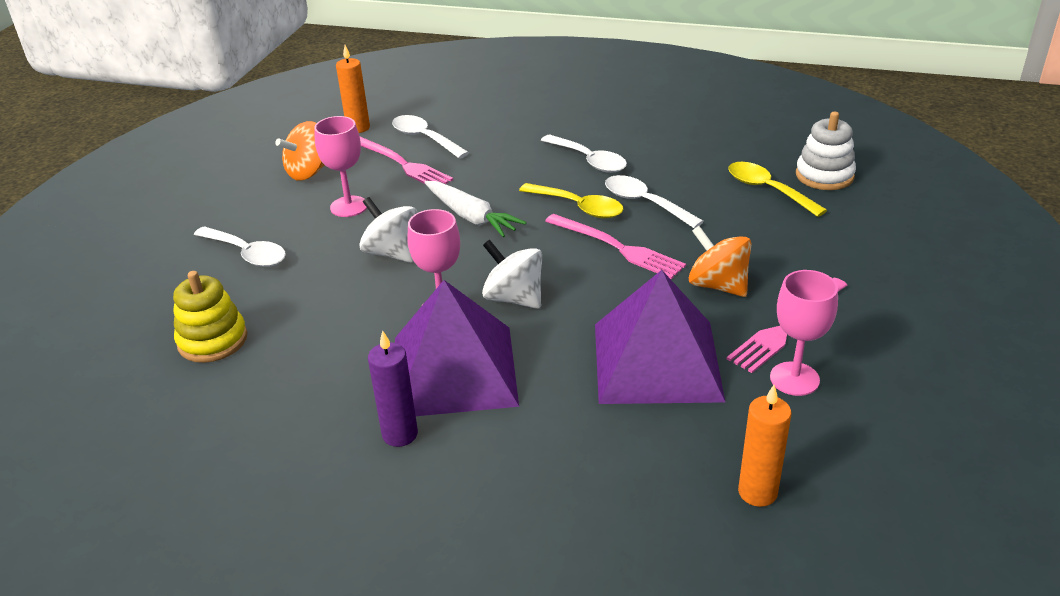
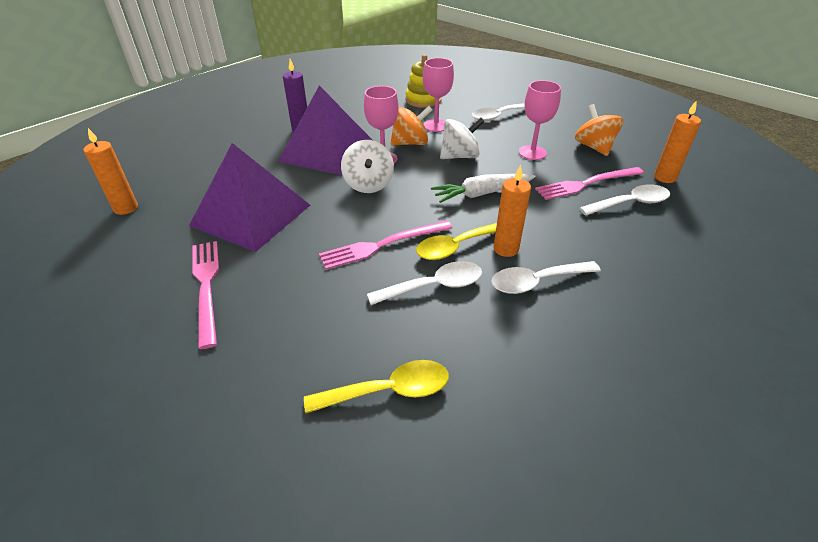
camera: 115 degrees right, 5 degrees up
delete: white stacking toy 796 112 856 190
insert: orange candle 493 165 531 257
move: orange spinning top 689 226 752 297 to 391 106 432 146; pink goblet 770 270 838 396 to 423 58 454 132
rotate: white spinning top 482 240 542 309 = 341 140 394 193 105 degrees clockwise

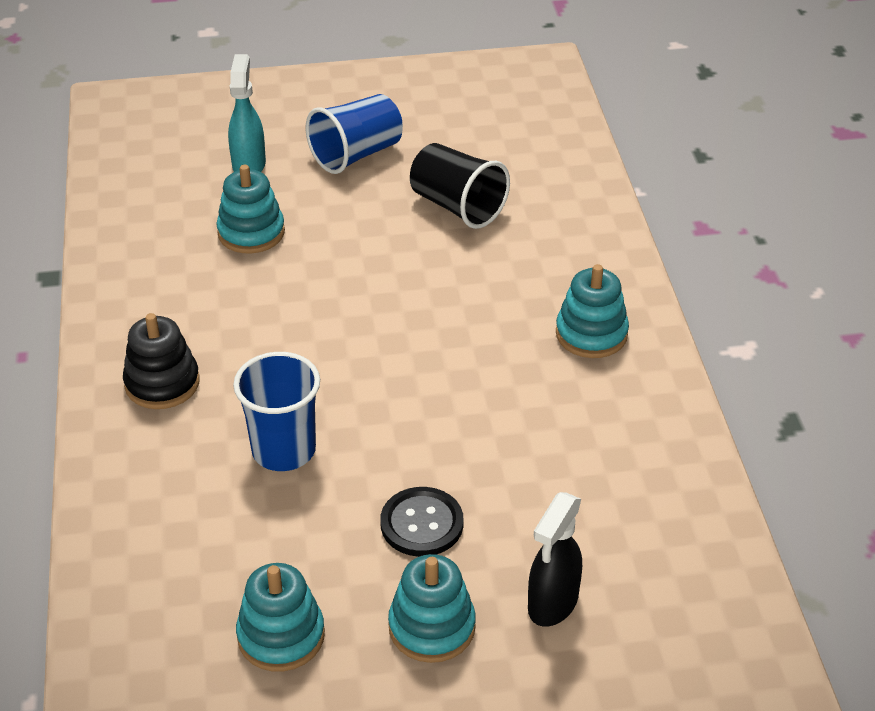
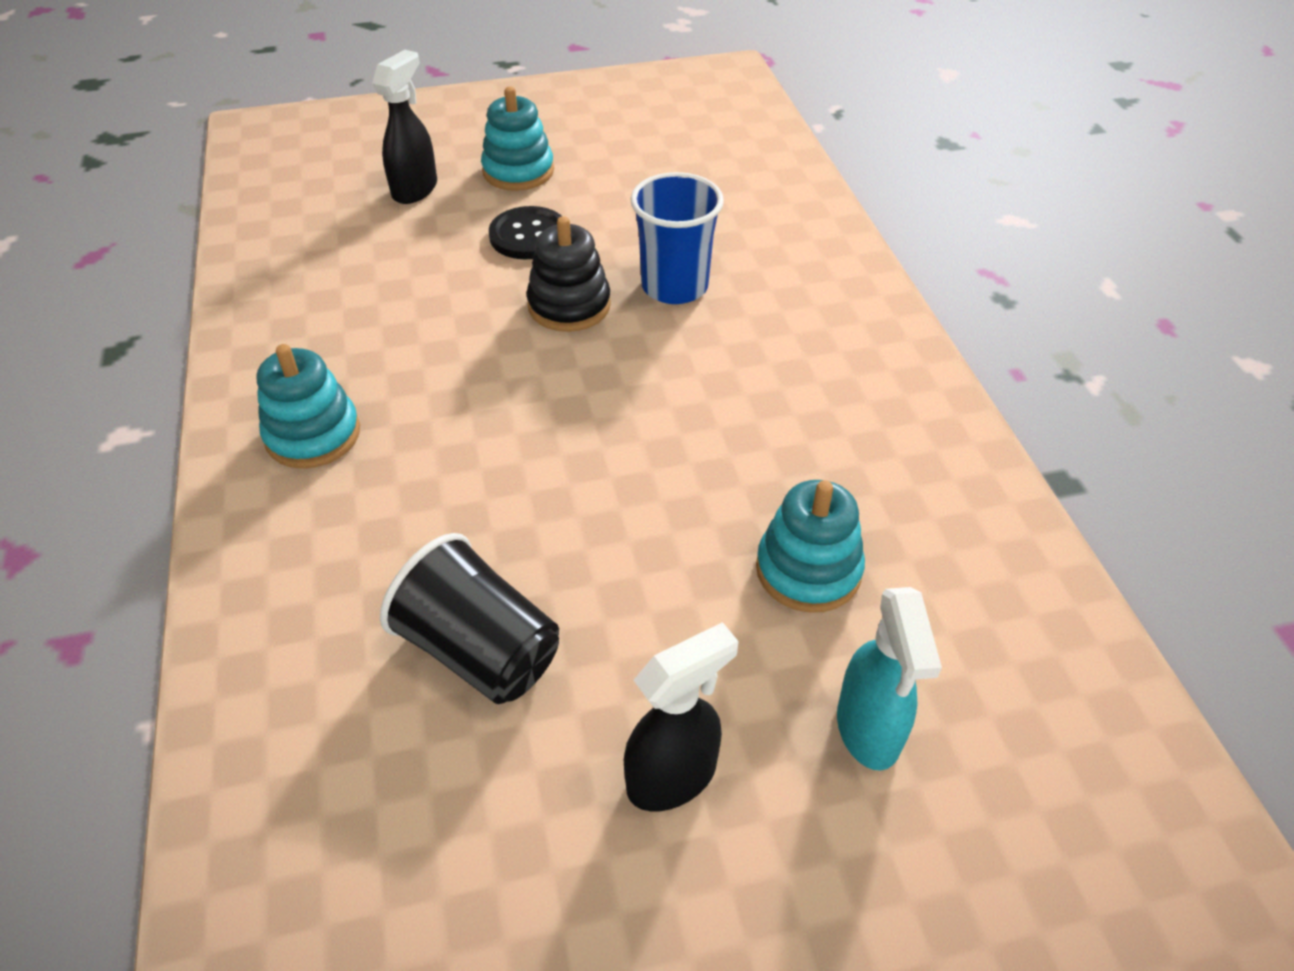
camera: 175 degrees right, 5 degrees up
delete: turquoise stacking toy 236 563 325 672
move: black stacking toy 123 313 200 409 to 526 216 611 332
replace: blue cup 306 94 403 174 to black spray bottle 624 622 739 811

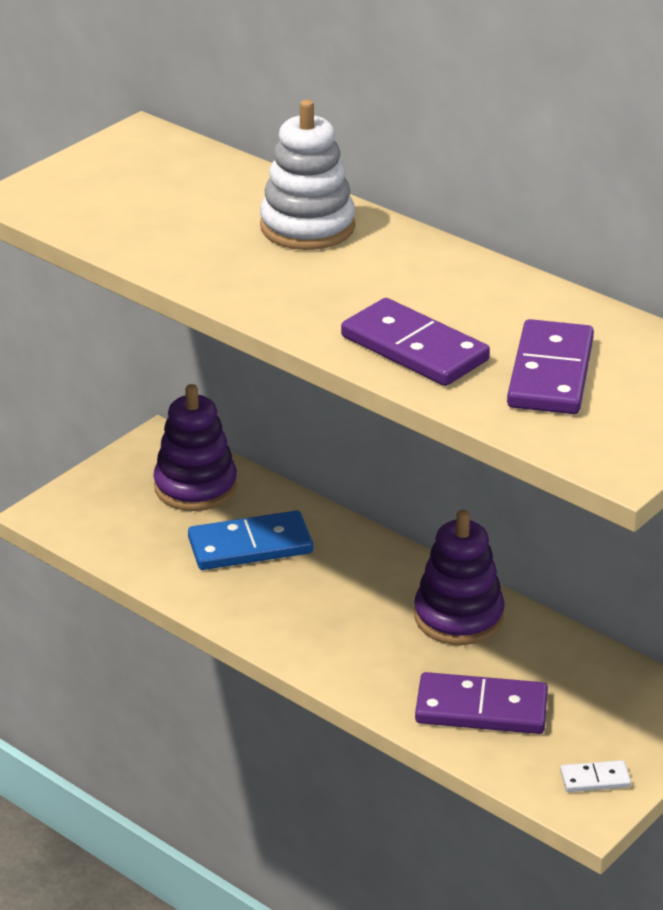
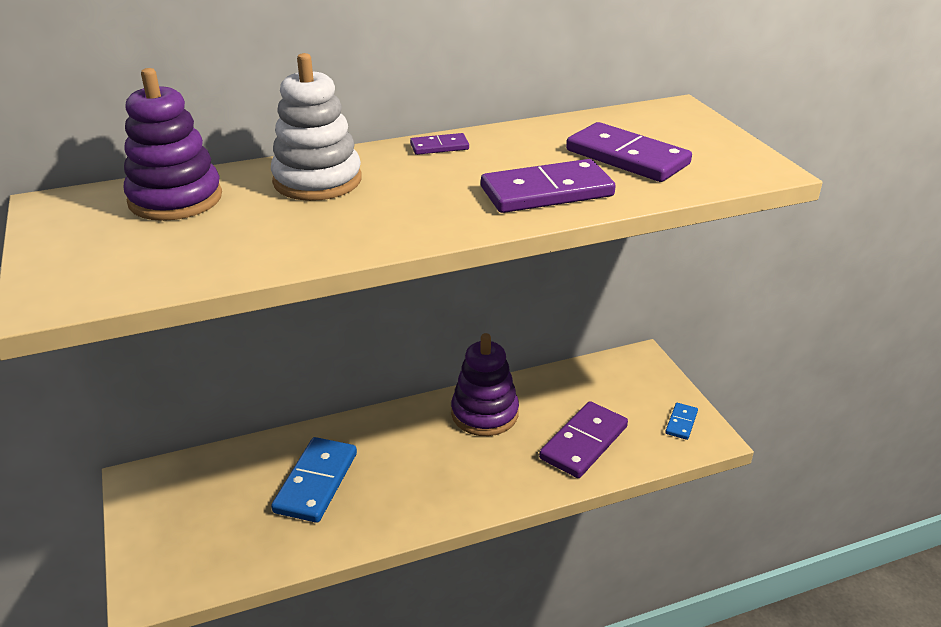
camera: 60 degrees left, 0 degrees up
insert: purple domino 410 133 469 155
move: purple stacking toy 154 384 237 511 to 123 68 222 221
recolor: white domino 560 760 631 792 to blue domino 665 403 698 440

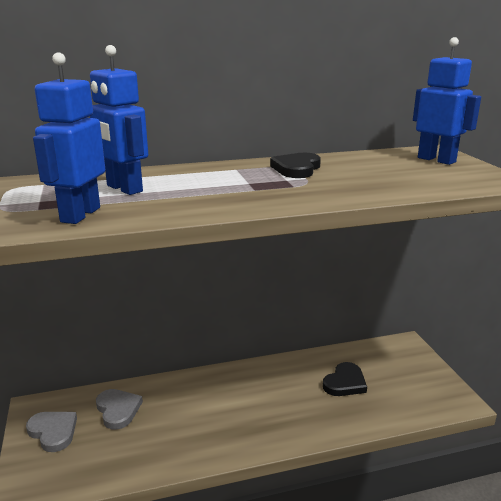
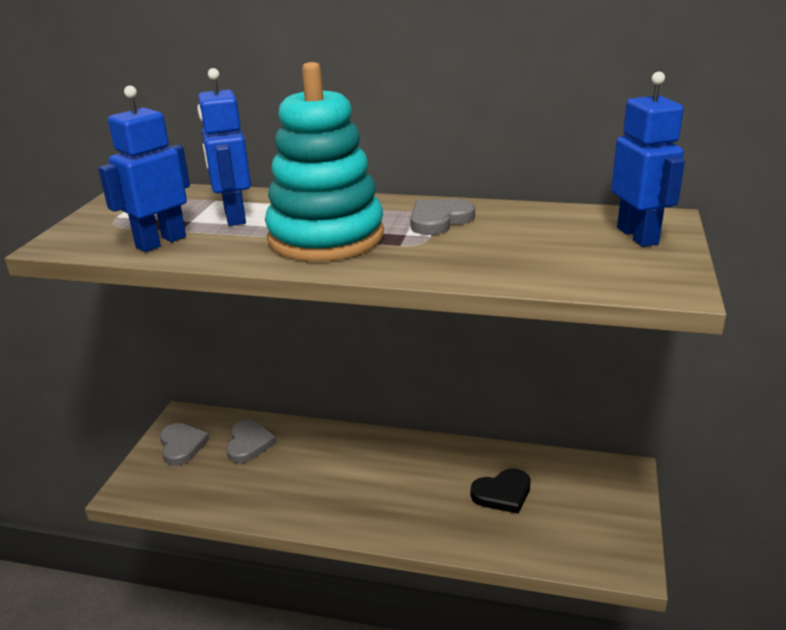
camera: 30 degrees right, 5 degrees up
insert: turquoise stacking toy 265 62 384 262
recolor: black heart 270 153 321 178 to grey heart 410 199 475 235

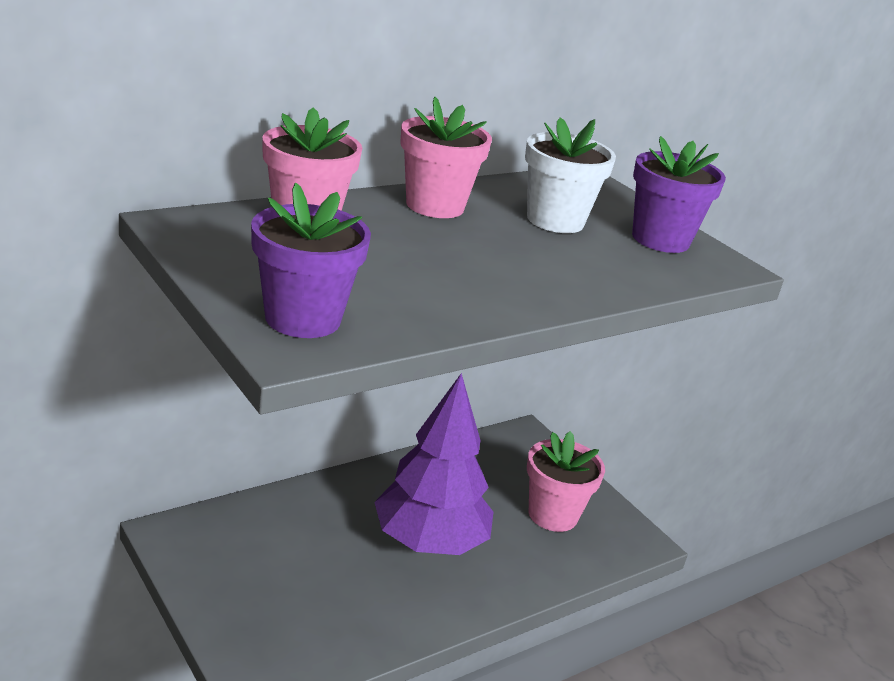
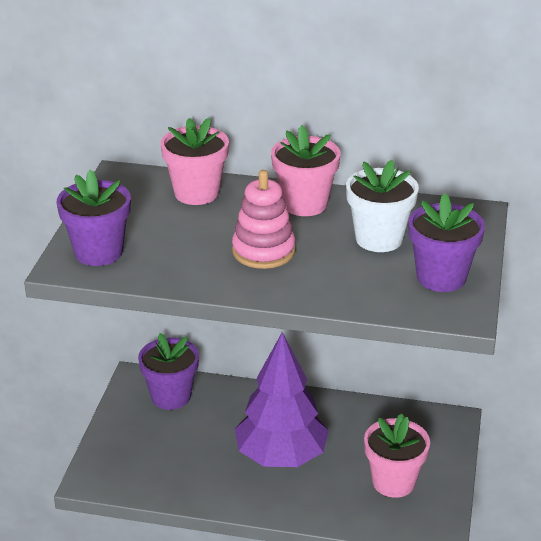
camera: 50 degrees right, 5 degrees up
insert: purple flower pot 138 333 199 410; pink stacking toy 232 170 296 269

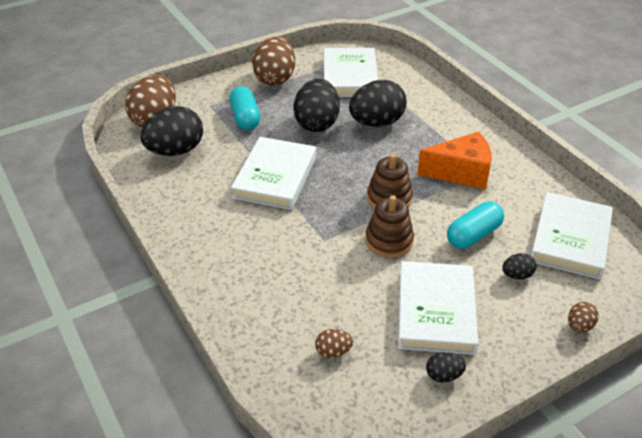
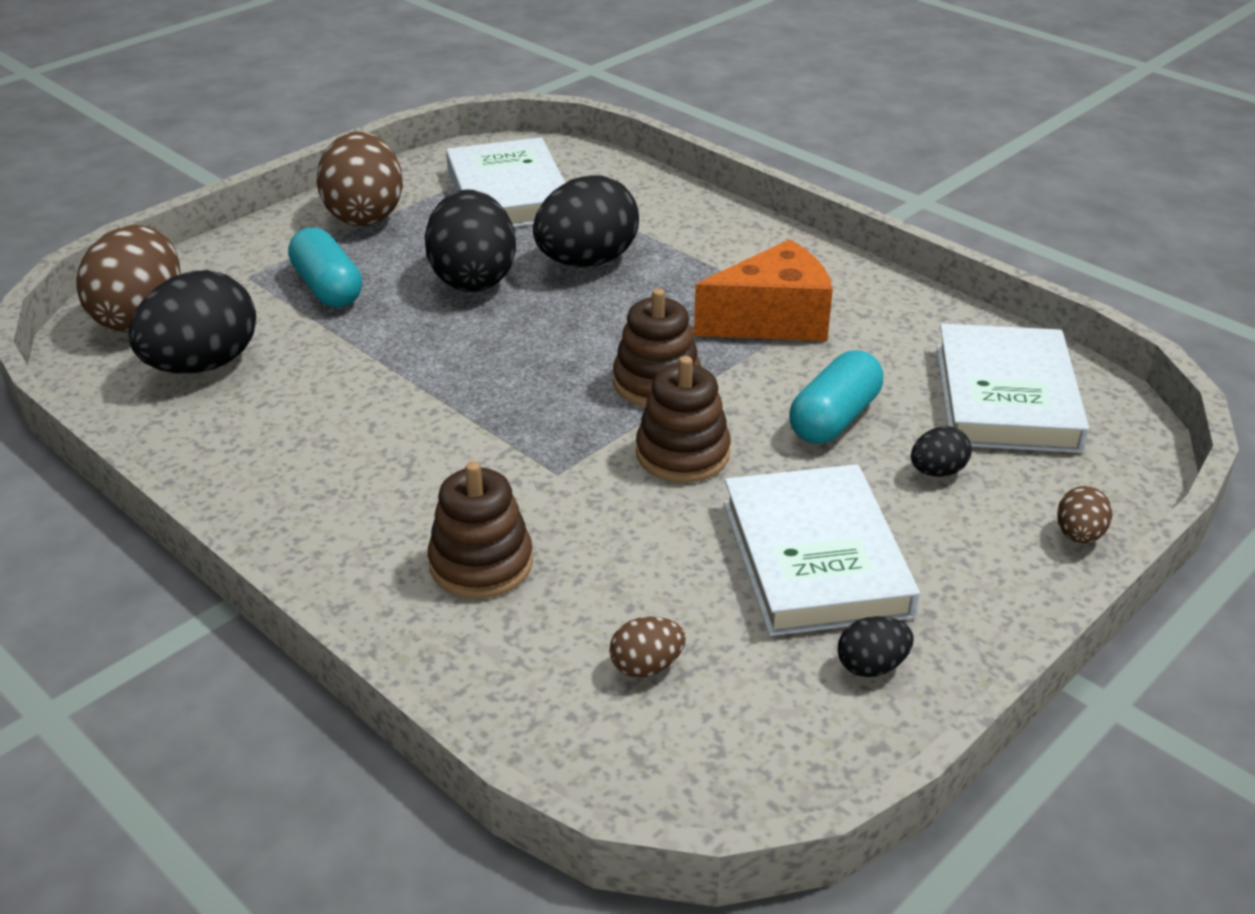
camera: 15 degrees left, 5 degrees down
delete: white book 231 137 316 210
insert: brown stacking toy 428 461 533 599

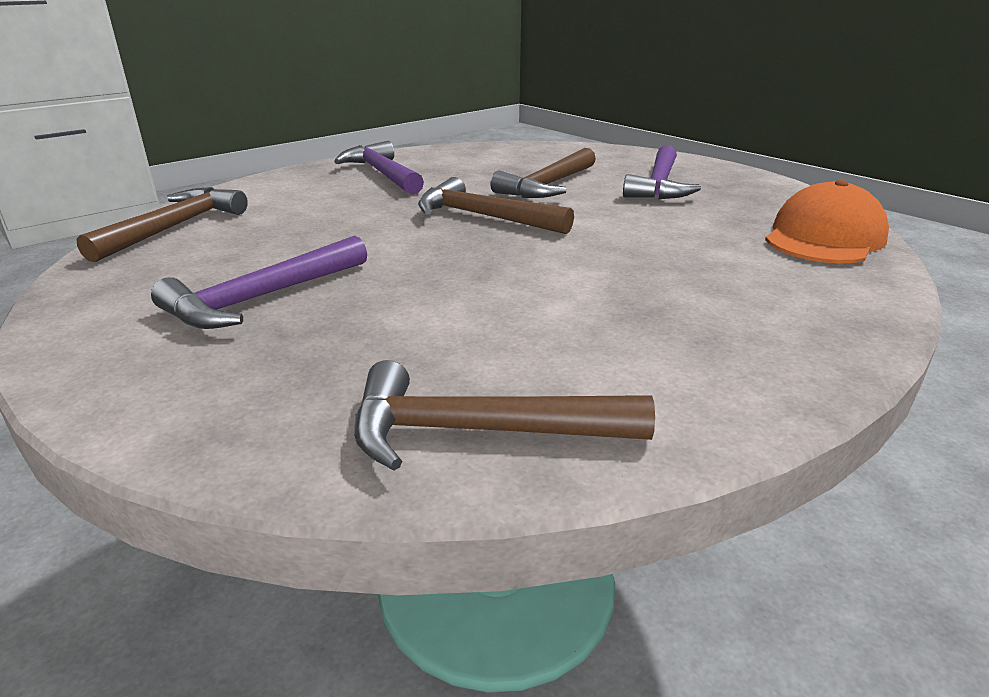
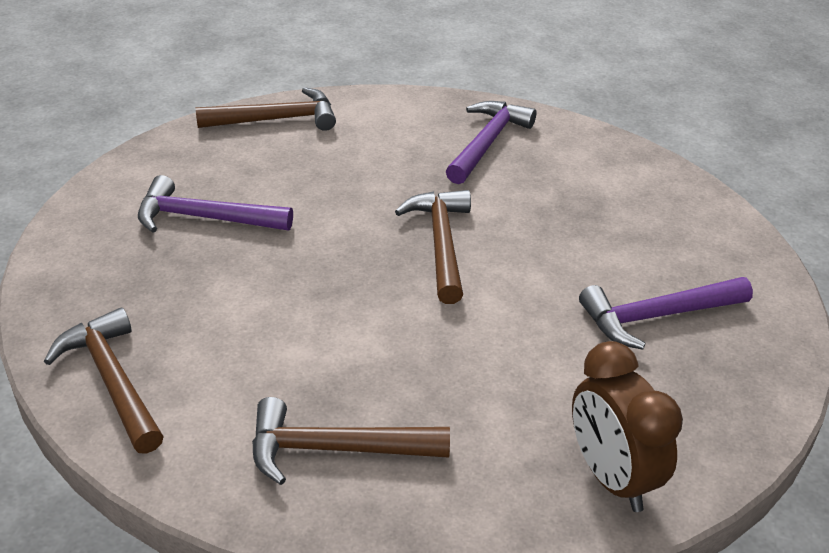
camera: 55 degrees right, 10 degrees up
move: brown hammer 490 148 596 198 to 252 397 450 485
replace: orange cap 765 180 889 263 to brown clock 572 341 683 512

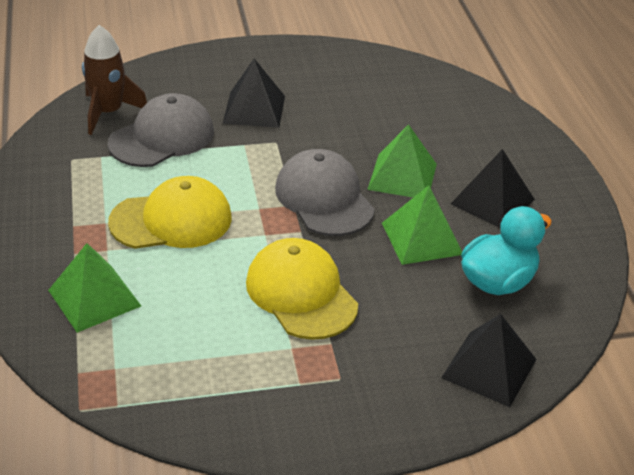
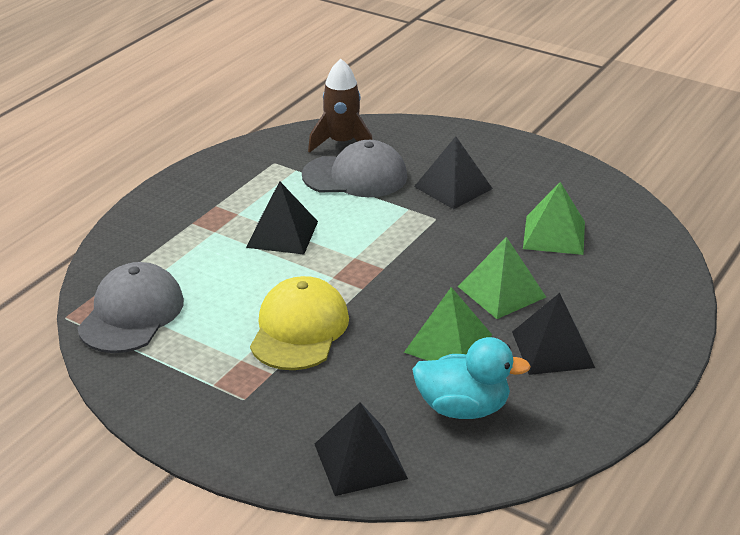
camera: 45 degrees right, 5 degrees down
move: green pyramid 48 243 141 333 to 523 182 585 255; grey cap 275 149 375 236 to 77 262 184 353
replace: yellow cap 108 176 232 249 to black pyramid 246 181 318 255

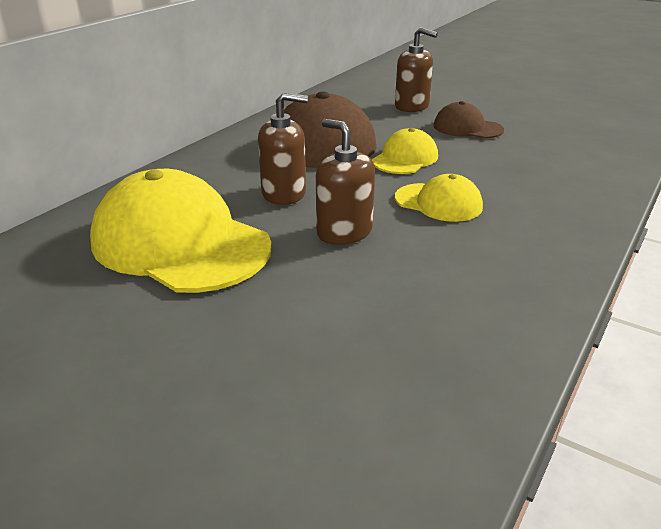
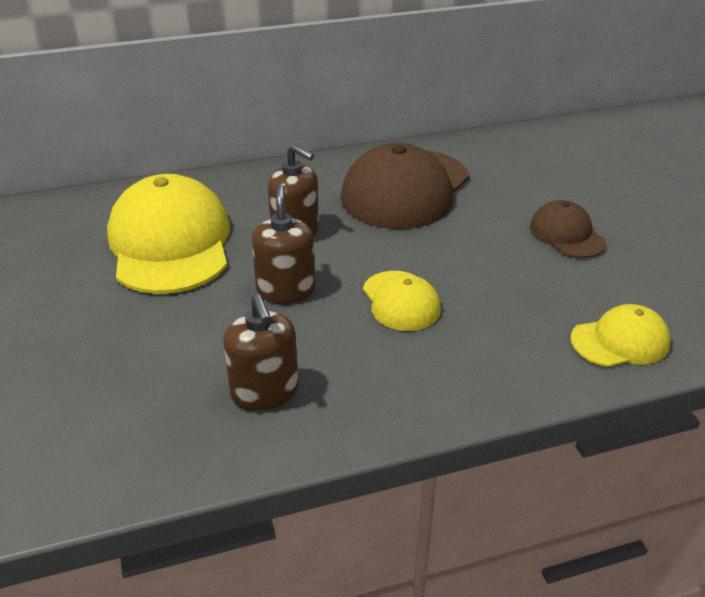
camera: 40 degrees right, 5 degrees up
move: yellow cap 372 128 438 174 to 570 304 671 367; brown soap dispenser 395 27 438 112 to 223 294 299 411

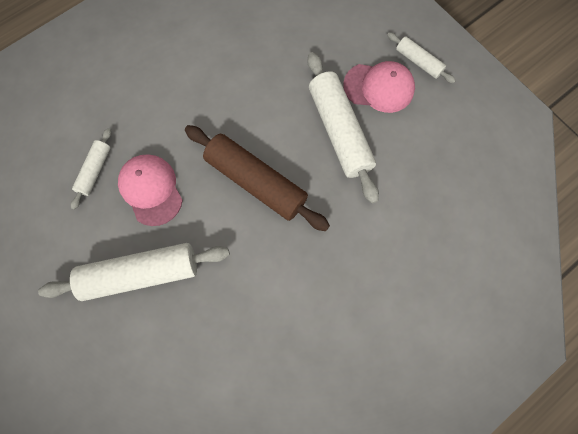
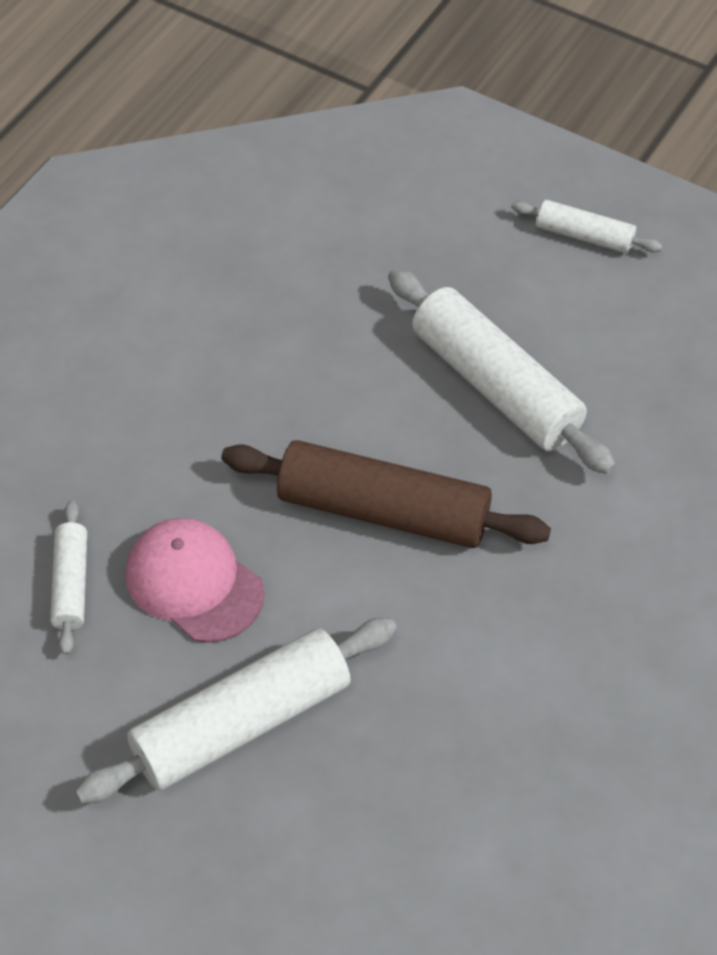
camera: 20 degrees left, 20 degrees down
delete: pink cap 343 61 415 113

